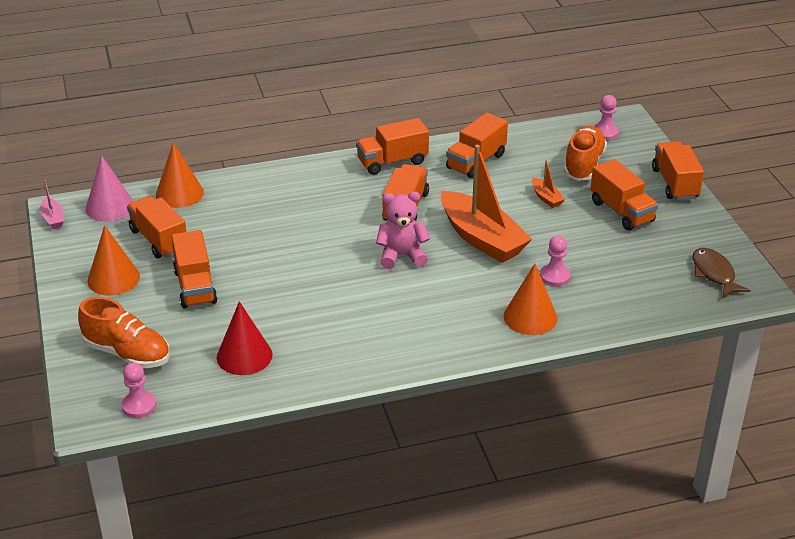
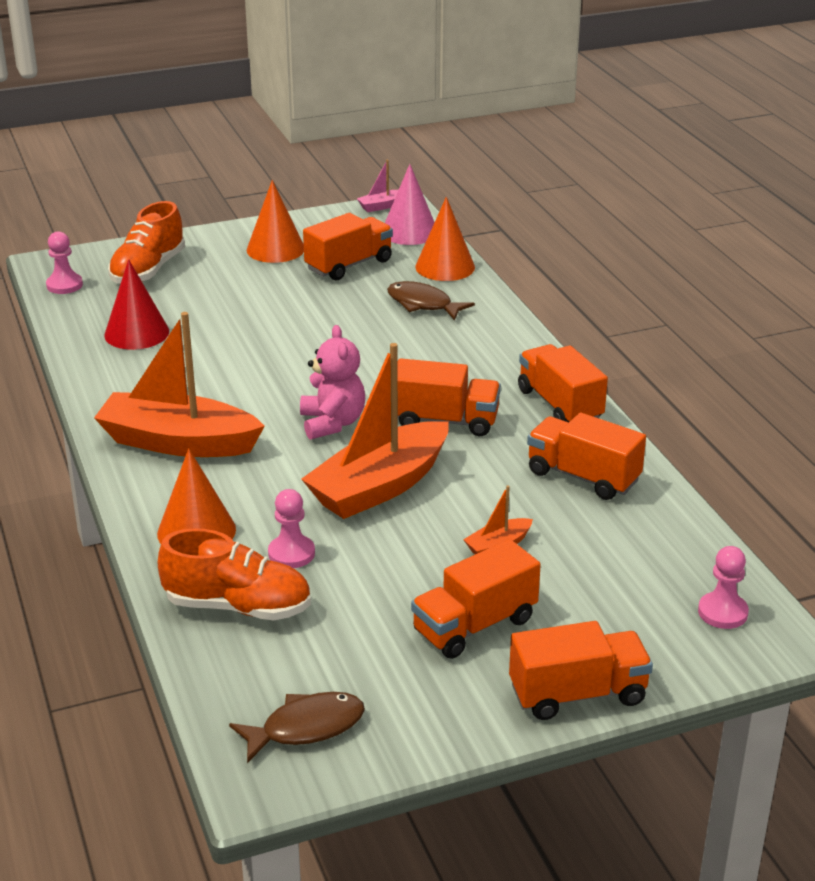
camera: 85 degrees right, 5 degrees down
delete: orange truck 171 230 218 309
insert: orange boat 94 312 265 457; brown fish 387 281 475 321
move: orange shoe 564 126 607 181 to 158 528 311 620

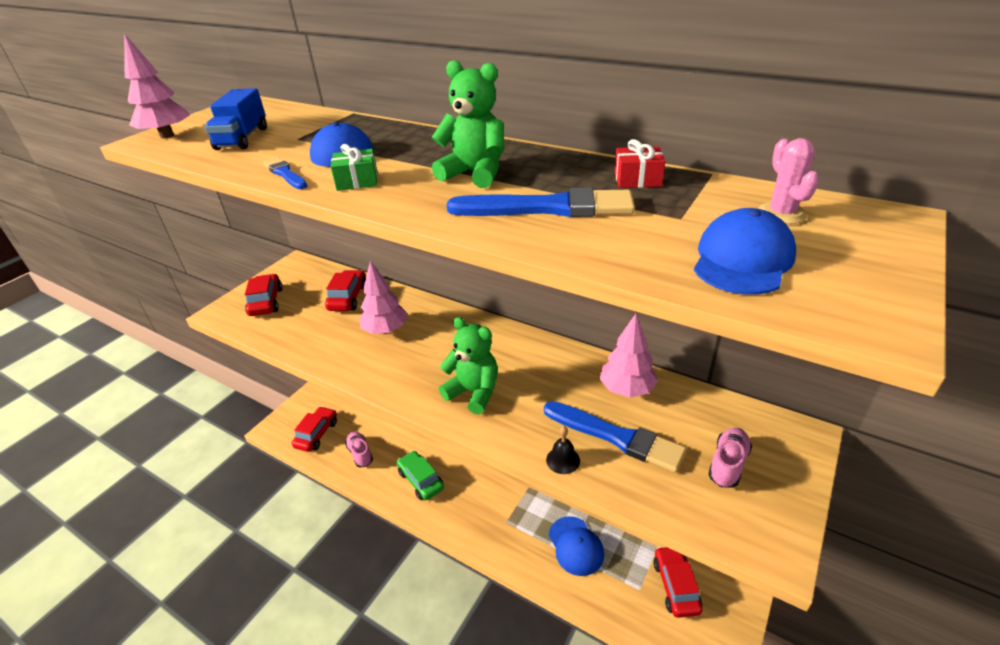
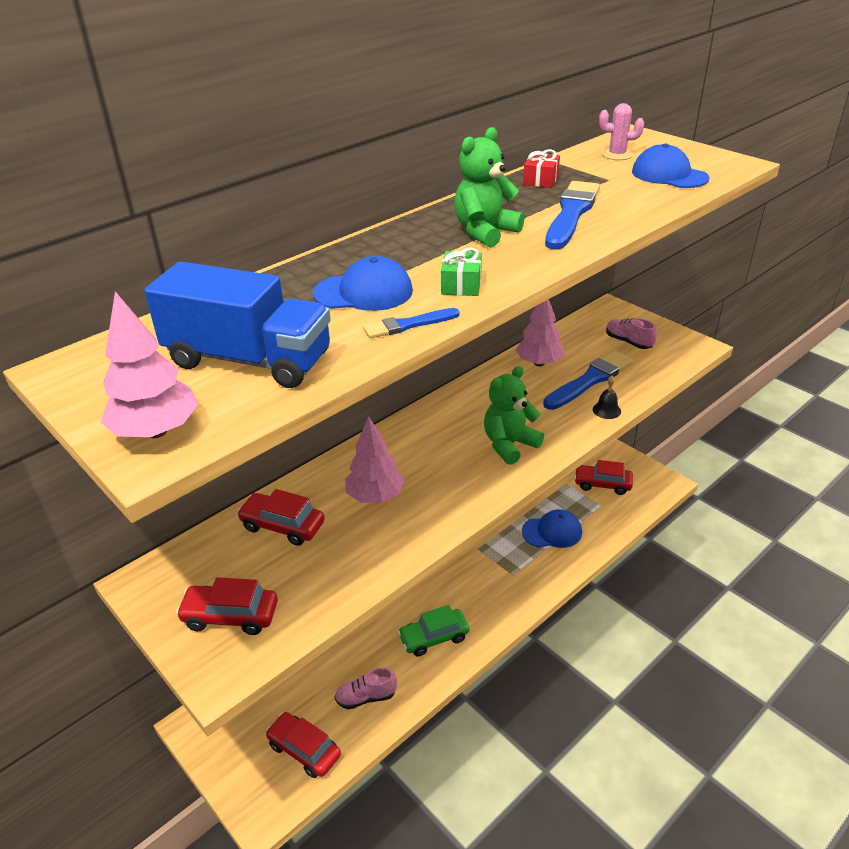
camera: 75 degrees left, 0 degrees up
resize: blue truck 205 88 267 150 = 144 261 331 388 x1.52

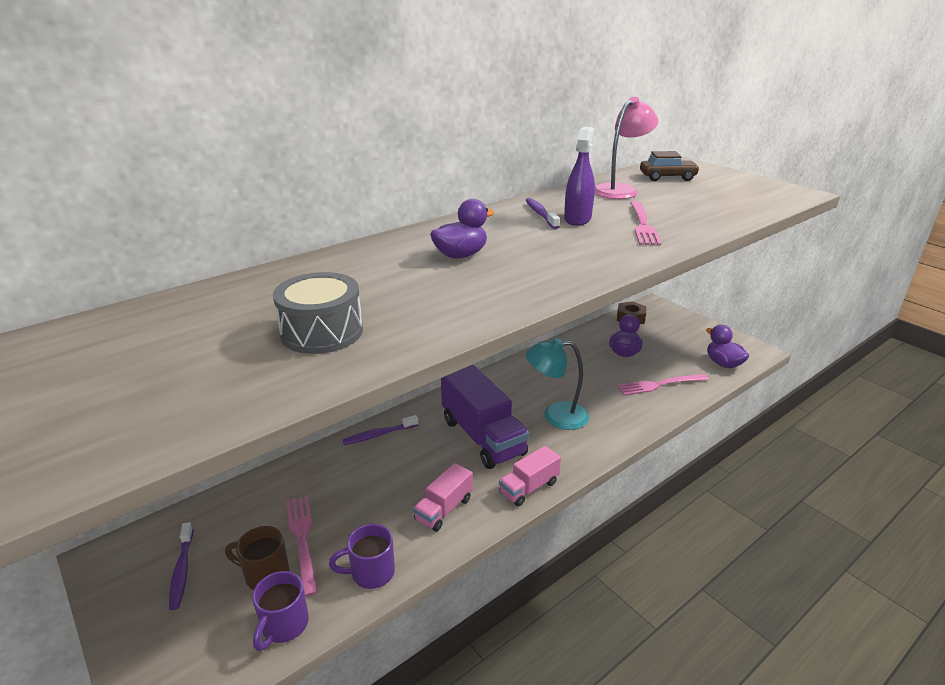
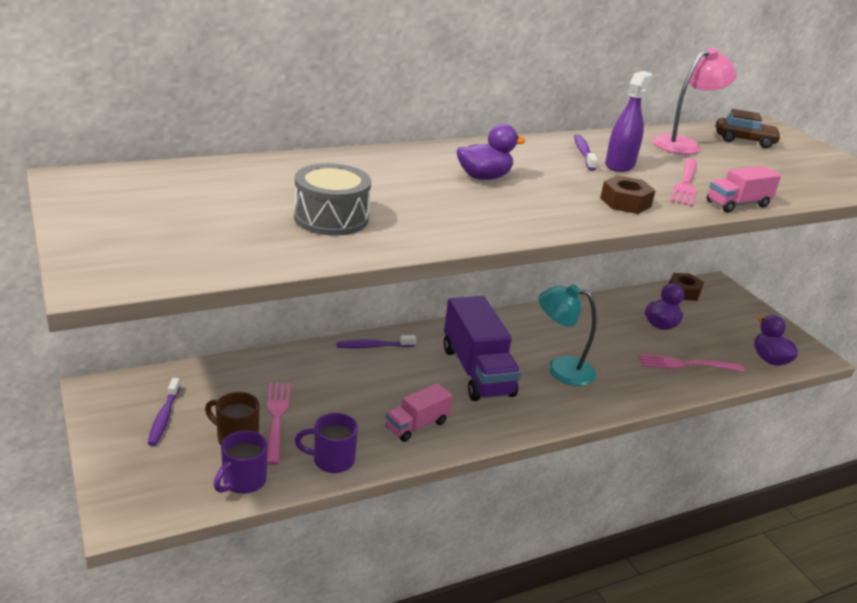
camera: 10 degrees right, 0 degrees up
insert: brown nut 600 175 656 214
move: pink truck 499 446 561 507 to 707 166 781 213

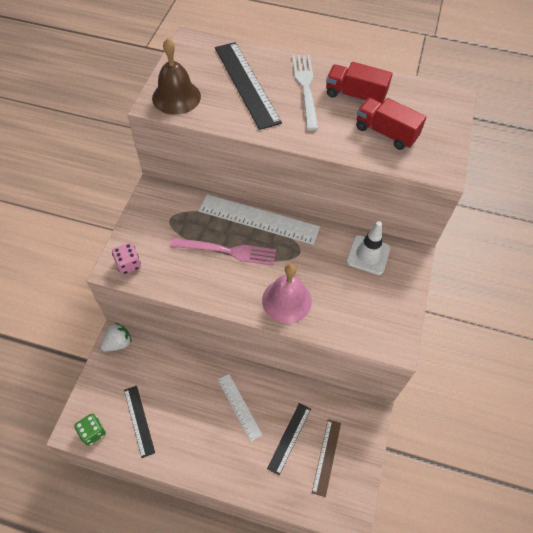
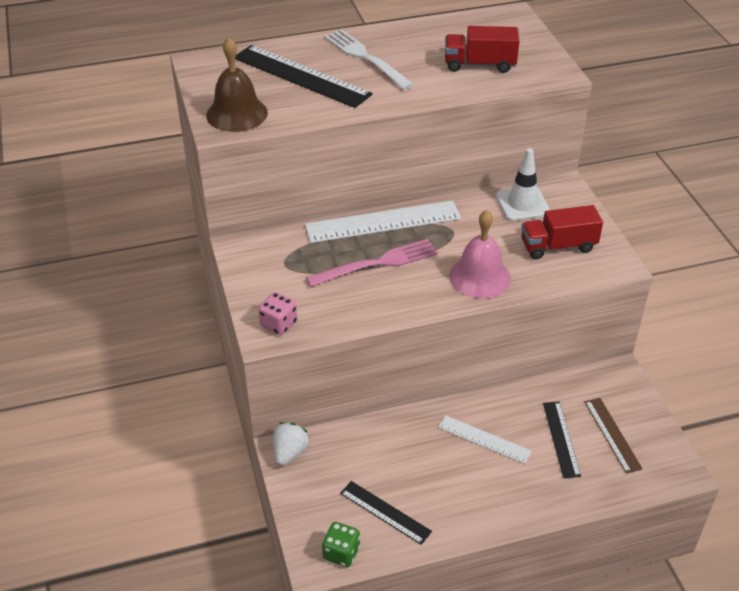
camera: 30 degrees left, 15 degrees down
move: red truck 326 62 393 103 to 521 205 603 259

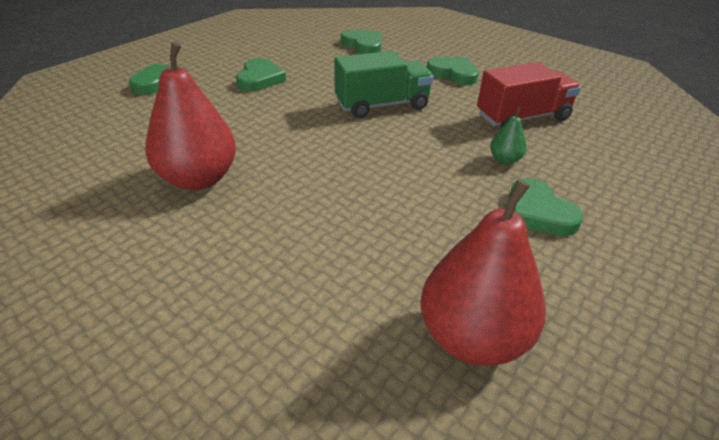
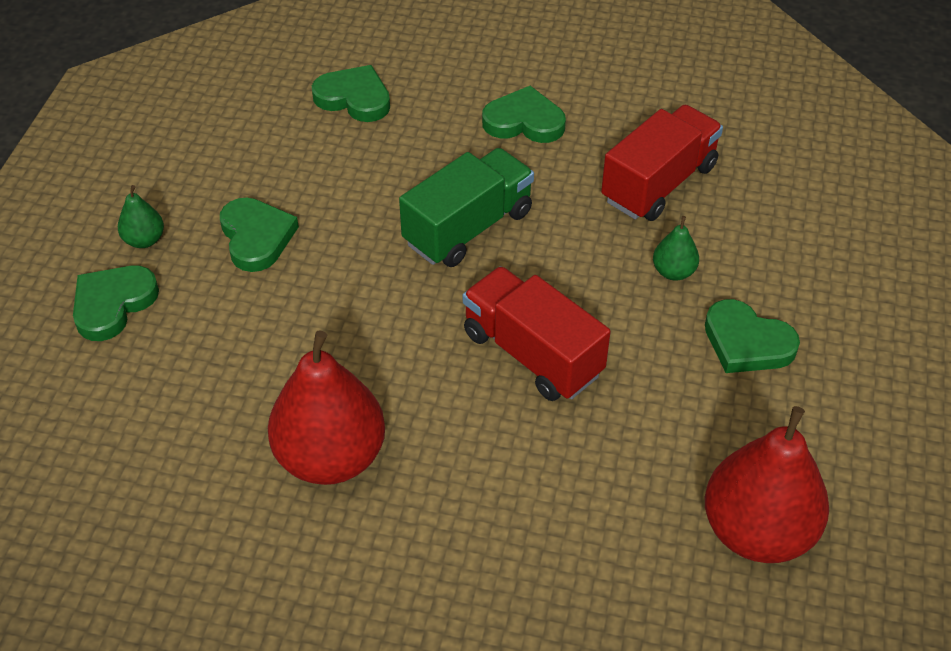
camera: 25 degrees left, 10 degrees up
insert: green pear 118 185 164 248; red truck 463 266 611 401

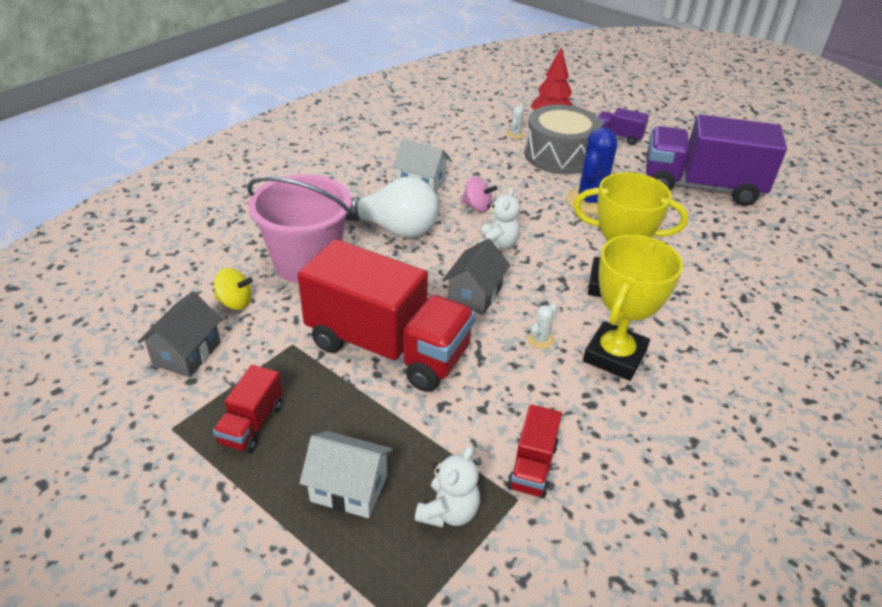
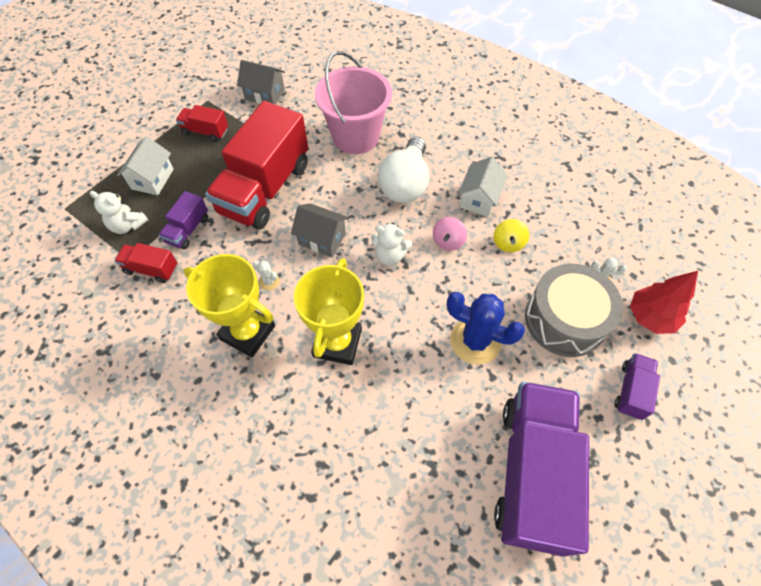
camera: 90 degrees right, 20 degrees up
insert: purple truck 159 191 208 249
move: yellow spinning top 214 268 253 310 to 494 219 529 252

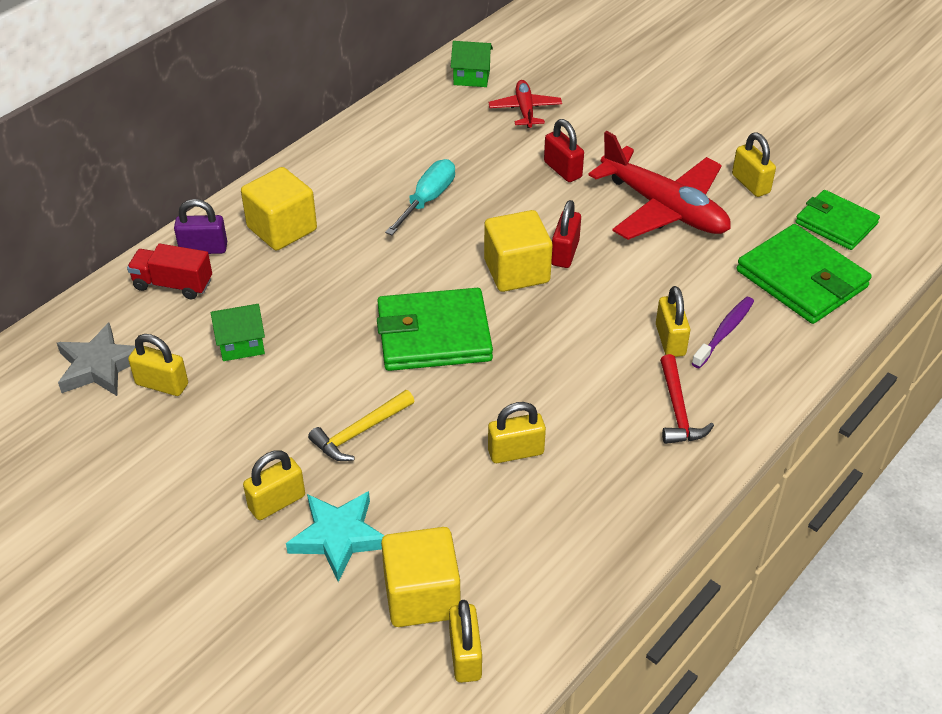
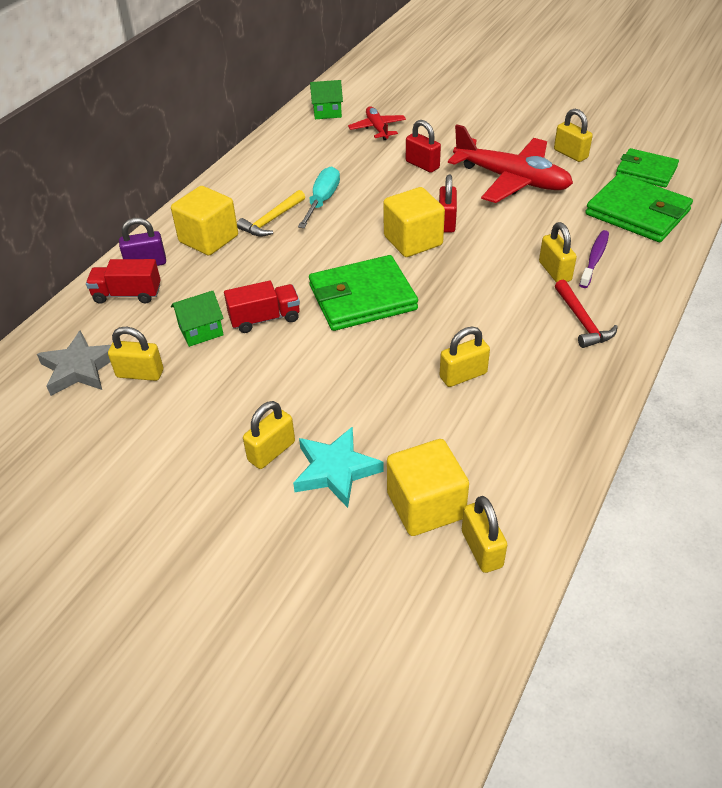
camera: 10 degrees left, 0 degrees up
insert: red truck 224 280 300 333
move: yellow hammer 308 390 414 461 to 237 190 305 237

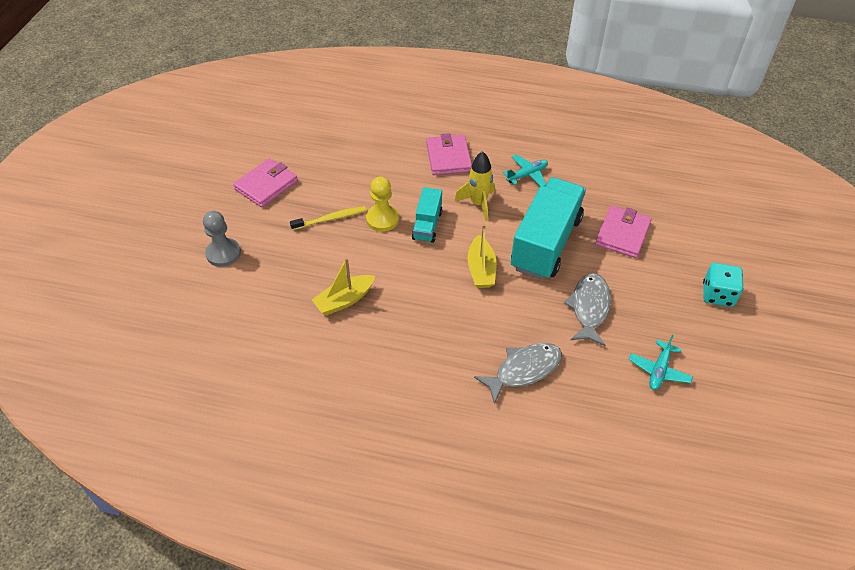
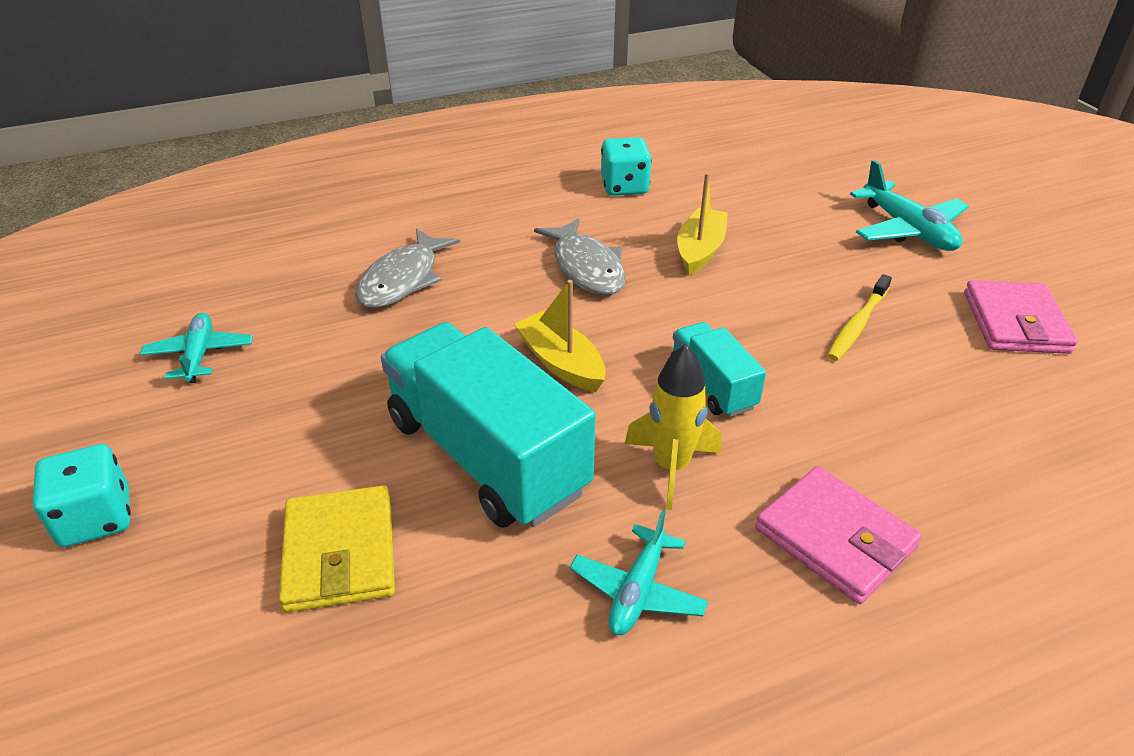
camera: 145 degrees right, 10 degrees down
delete: yellow pawn 366 176 399 232
insert: turquoise dice 601 137 652 196
move: grey fish 564 273 611 346 to 534 218 625 295
replace: grey pawn 203 211 241 267 to turquoise plane 850 160 969 251
recolor: pink wallet 595 205 652 258 to yellow wallet 279 485 395 613
rotate: turquoise truck 511 177 586 280 = 381 322 596 528 150 degrees clockwise

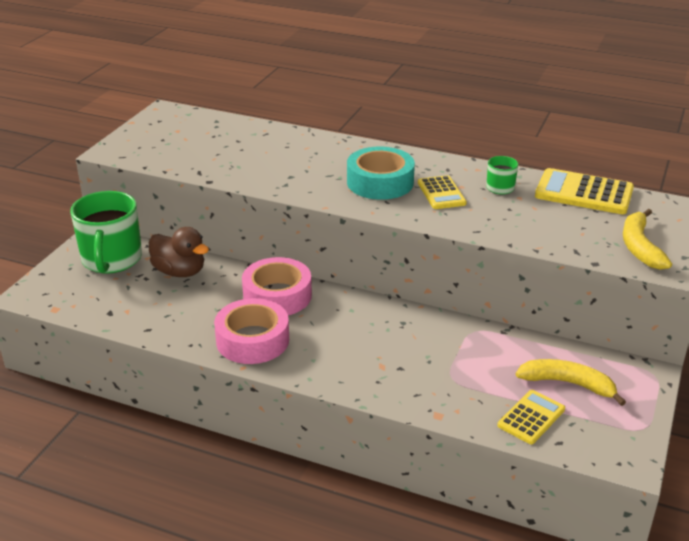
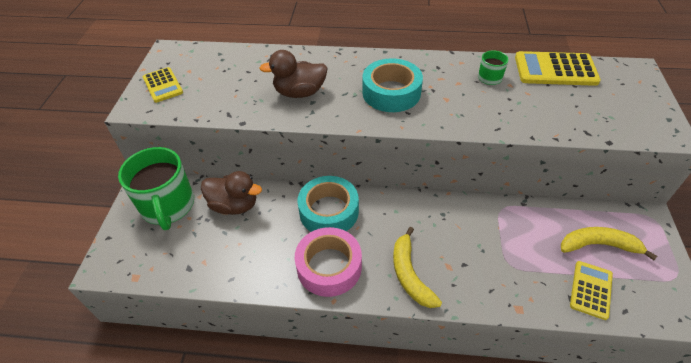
camera: 15 degrees left, 15 degrees up
insert: brown duck 259 50 328 98
move: yellow calculator 418 175 467 209 to 143 67 183 103; yellow banana 623 209 672 270 to 393 227 442 308
recolor: pink tape 242 257 312 315 to turquoise tape 297 176 359 232

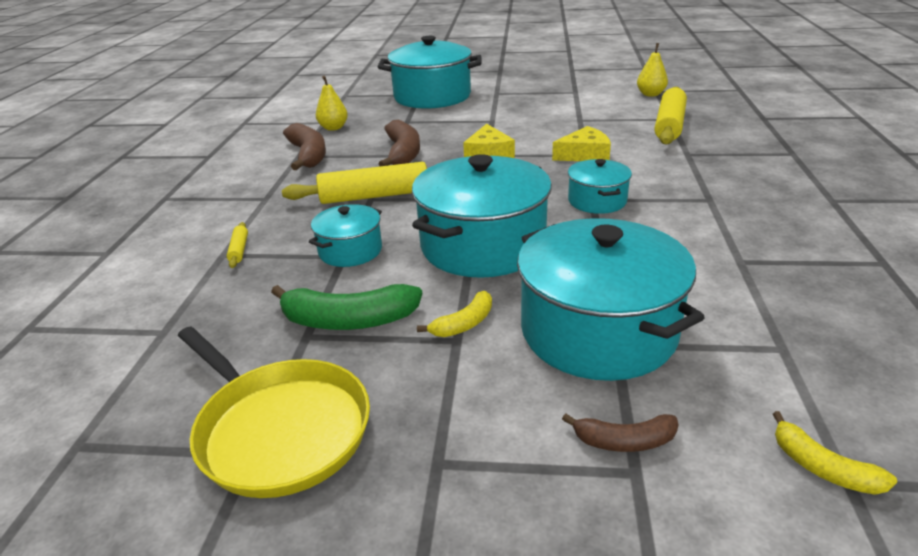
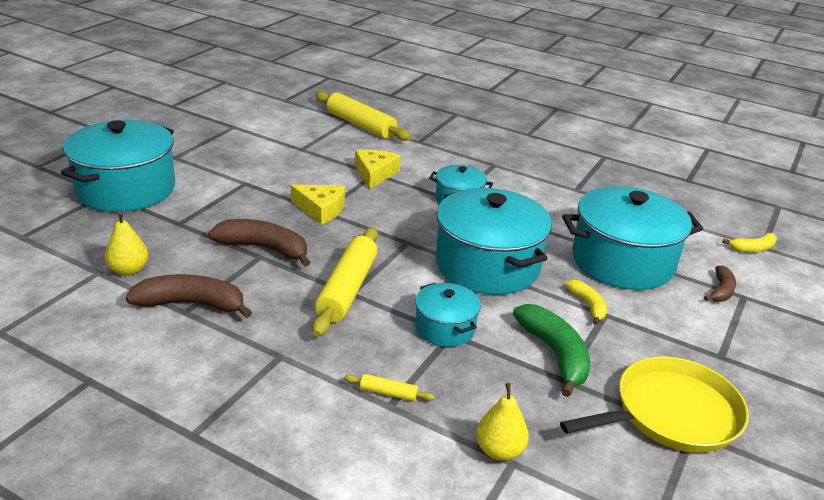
camera: 70 degrees left, 0 degrees up
move: yellow pear 637 43 668 97 to 476 383 529 461
rotate: green banana 271 284 422 330 = 513 304 590 397 45 degrees counterclockwise

